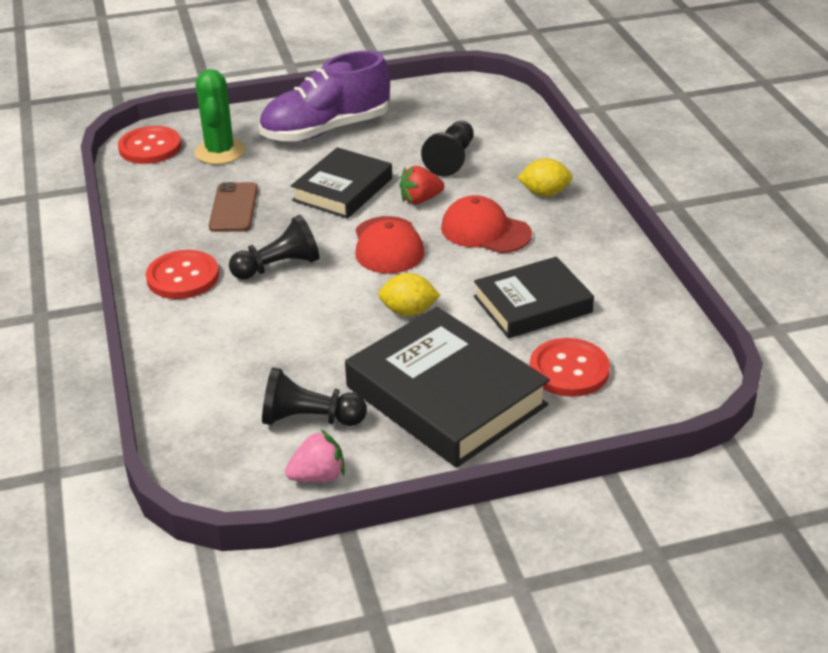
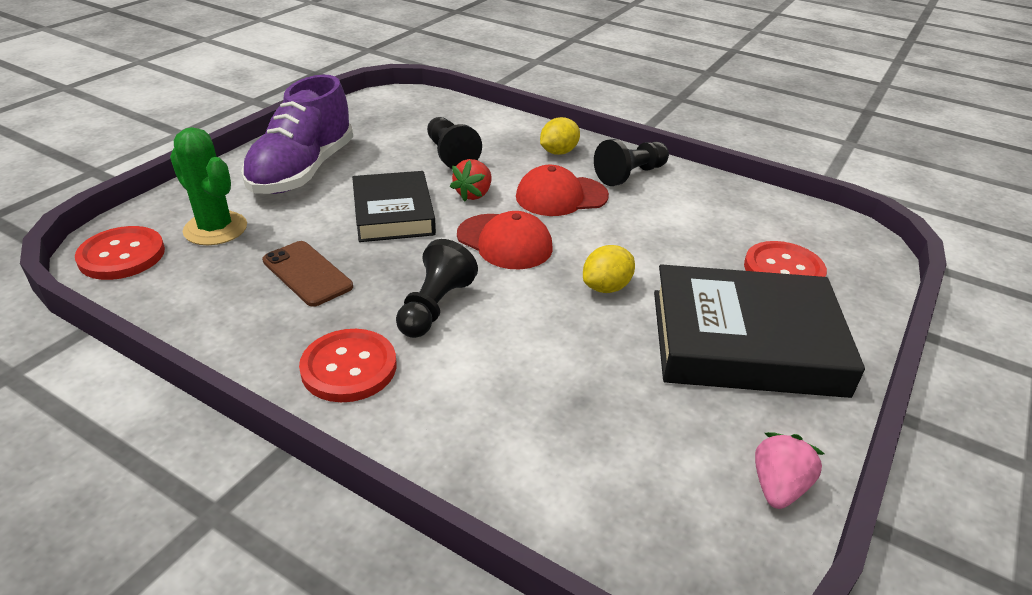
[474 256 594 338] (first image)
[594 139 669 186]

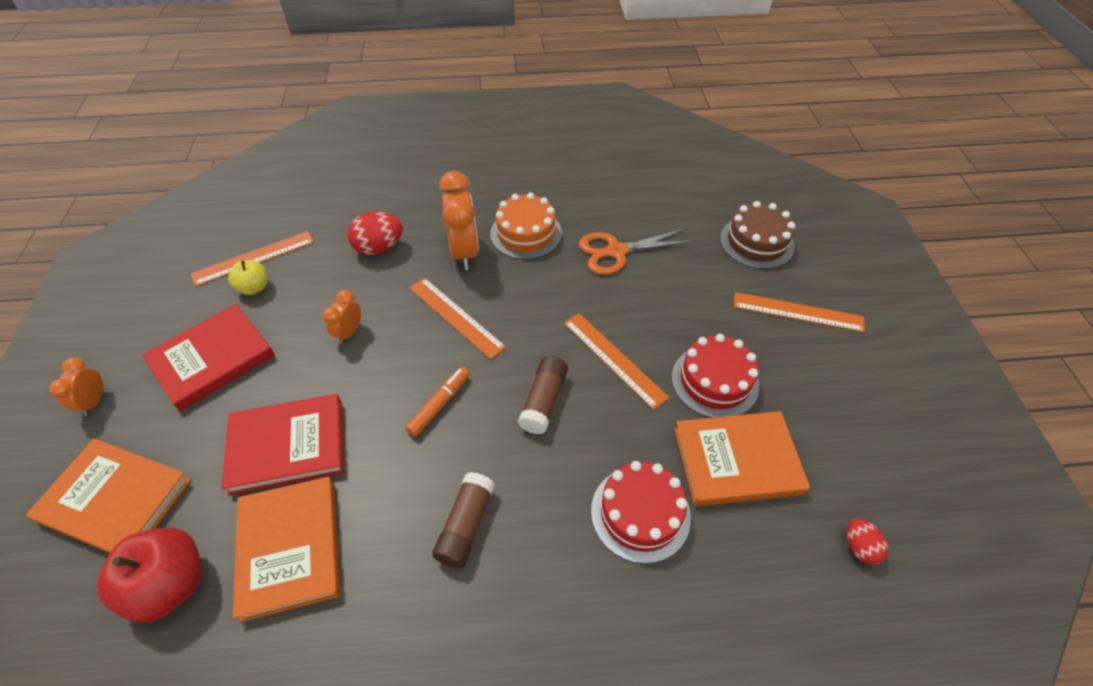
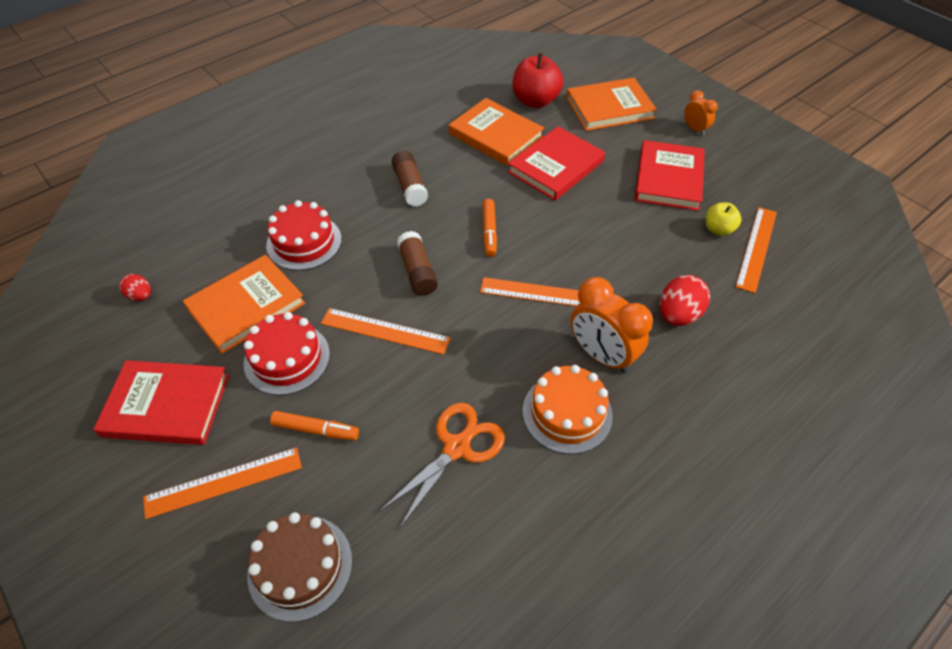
[323 290 361 344] (first image)
[93 360 229 445]
[270 411 359 441]

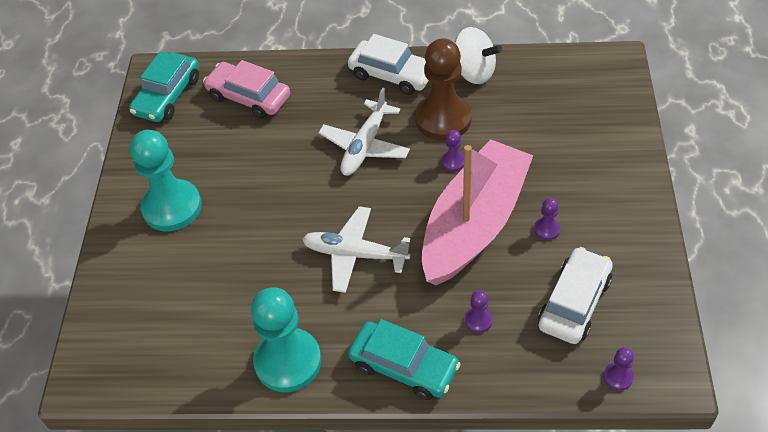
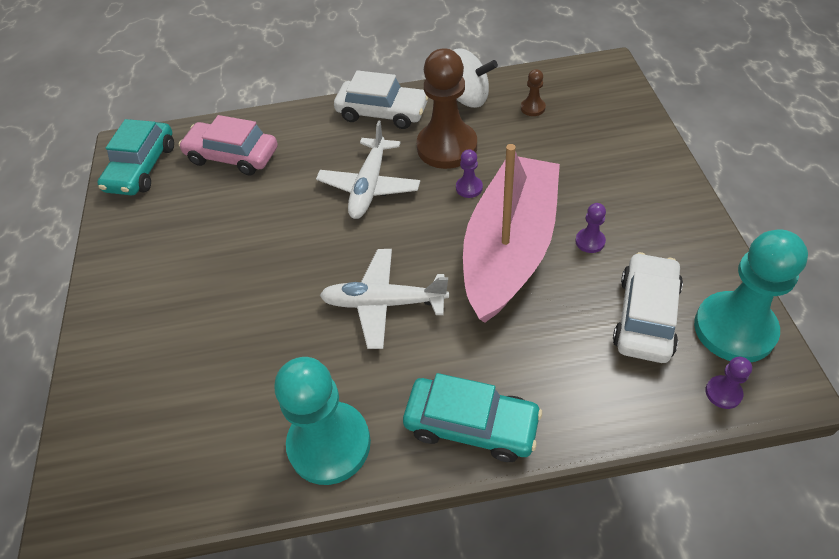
[694 230 808 362]
[465 290 493 333] (first image)
[521 69 546 116]

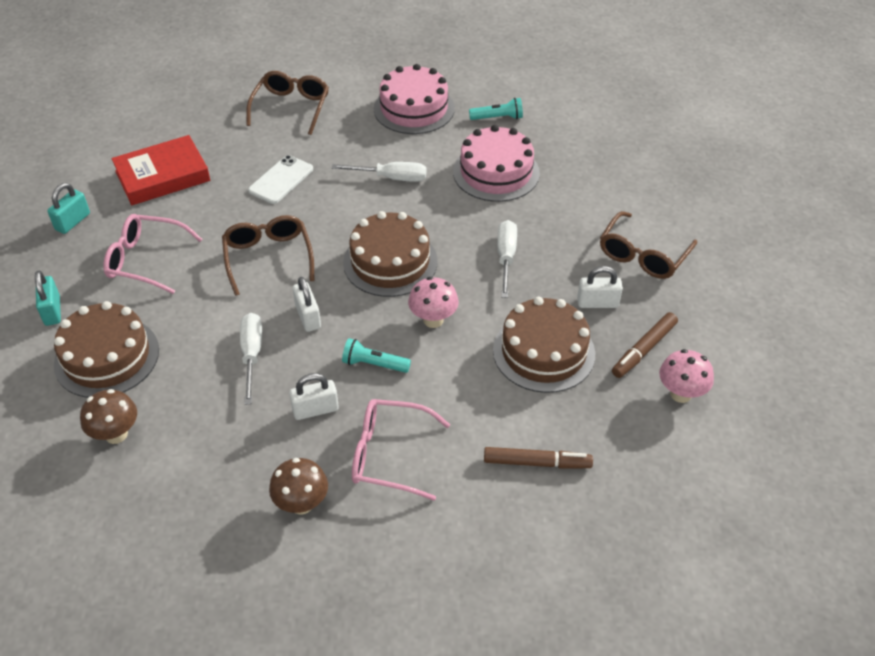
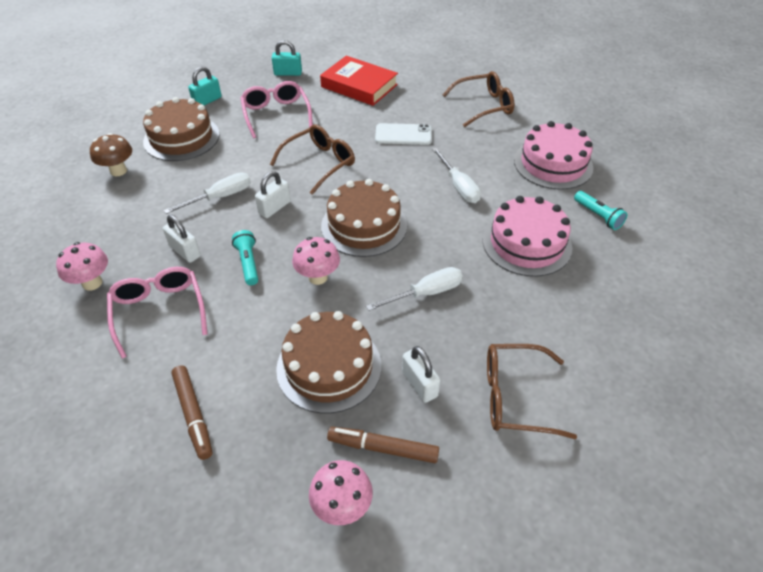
[56 242 108 291]

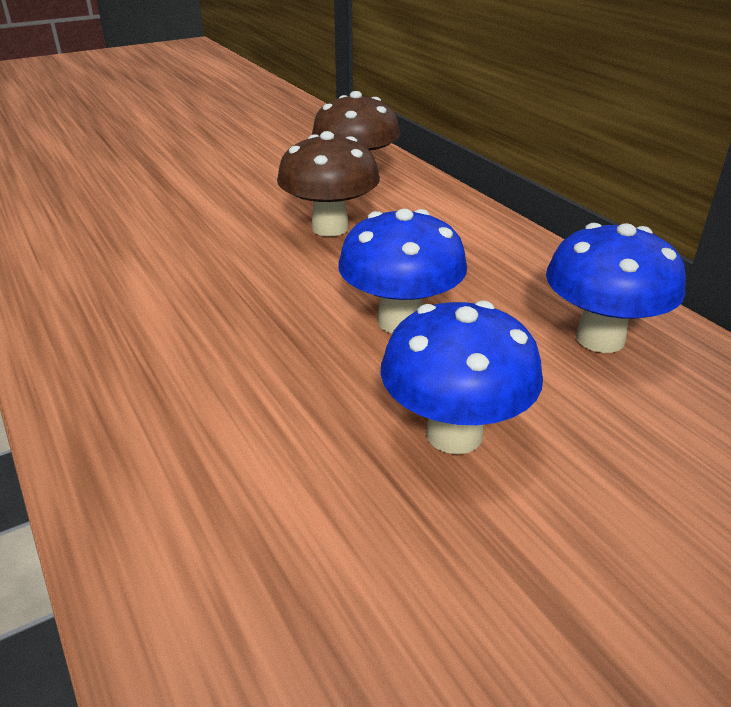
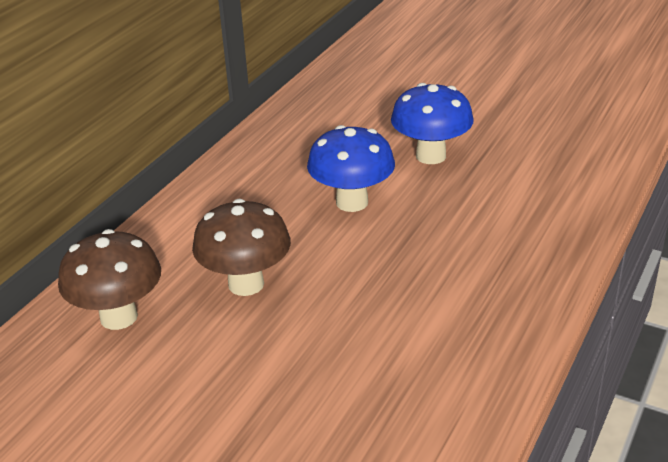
[546 223 686 353] (first image)

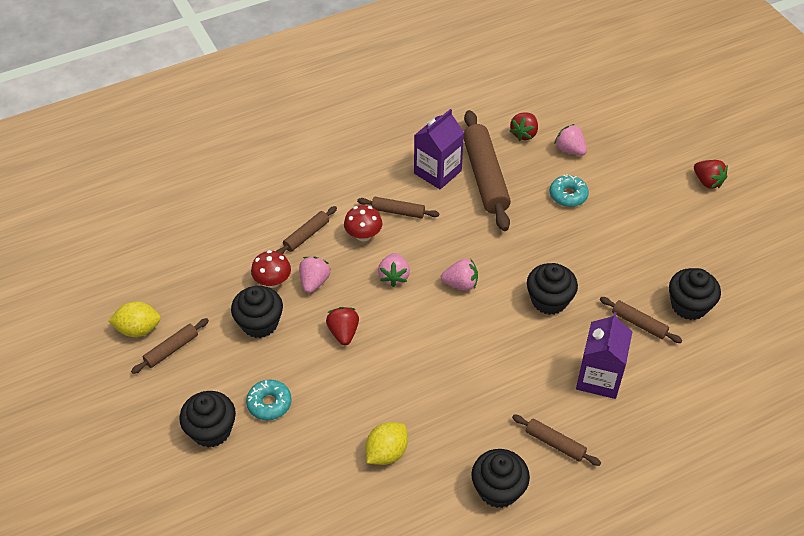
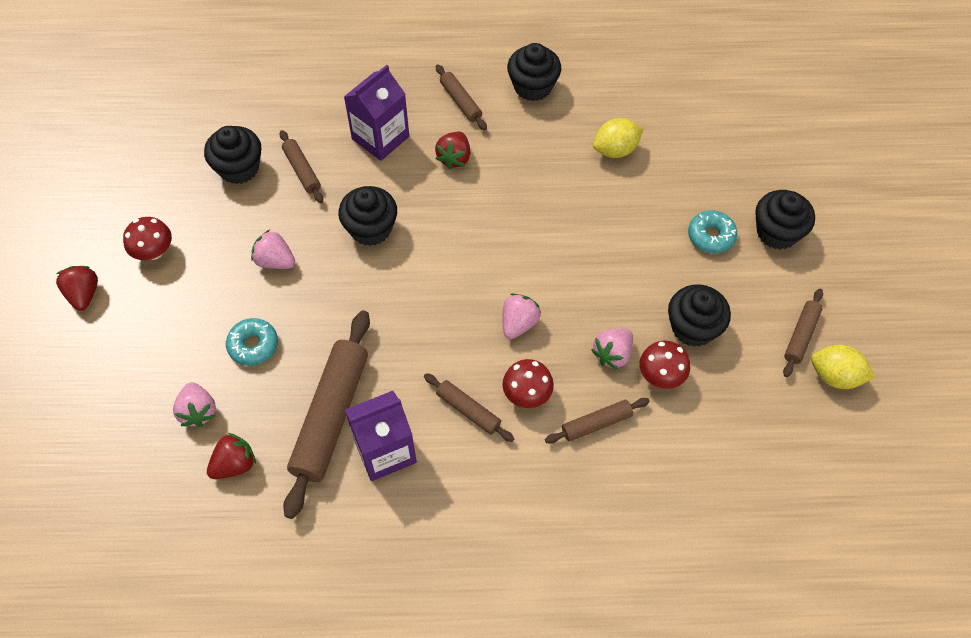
[251 230 295 269]
[435 131 470 169]
[783 289 823 377]
[123 217 172 260]

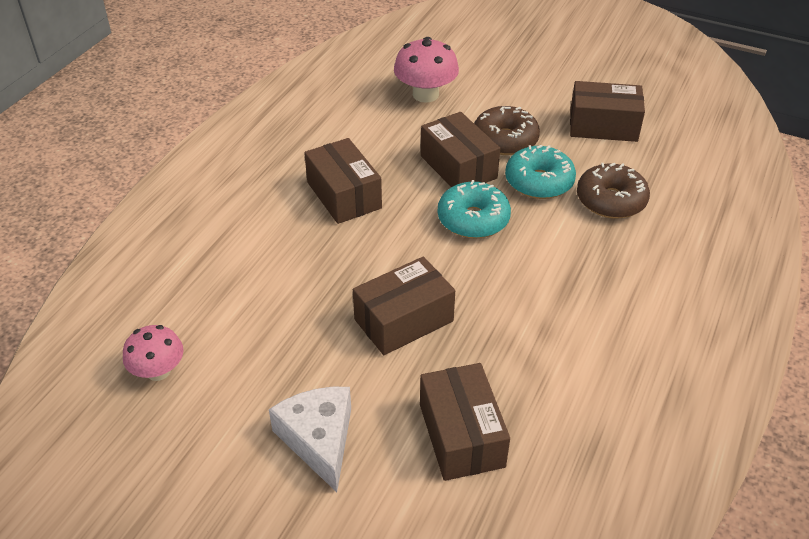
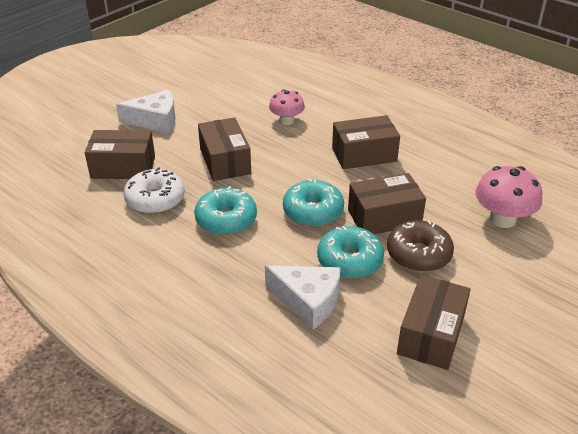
[265 266 341 330]
[269 90 305 125]
[123 167 185 214]
[194 186 257 235]

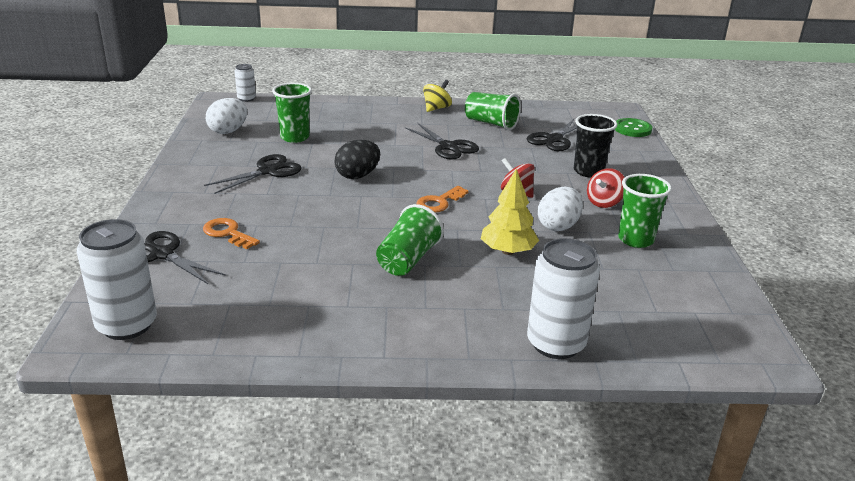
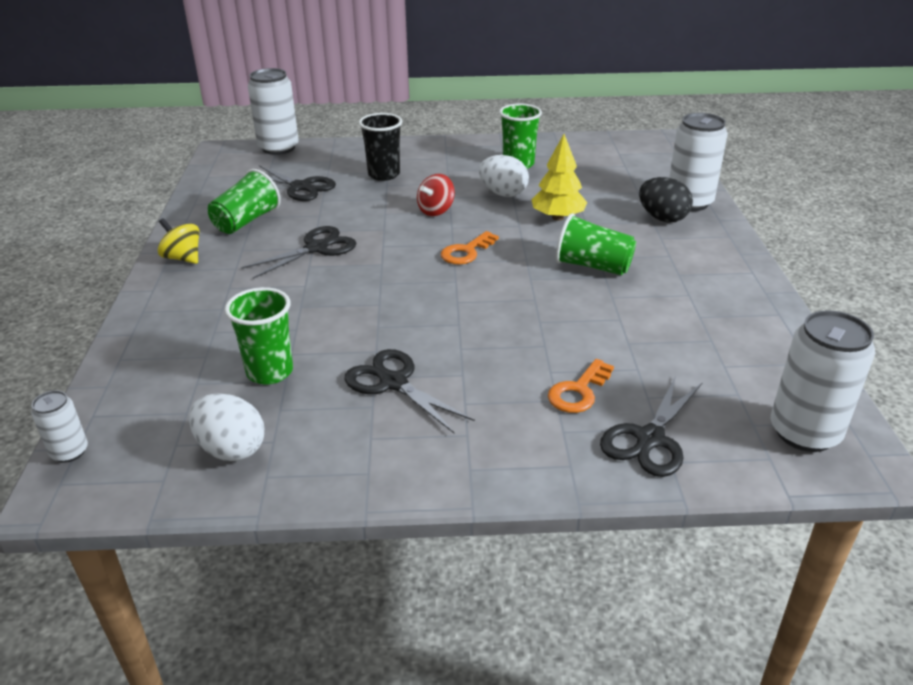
[248 68 299 155]
[639 177 693 223]
[587 168 625 208] (first image)
[441 231 499 264]

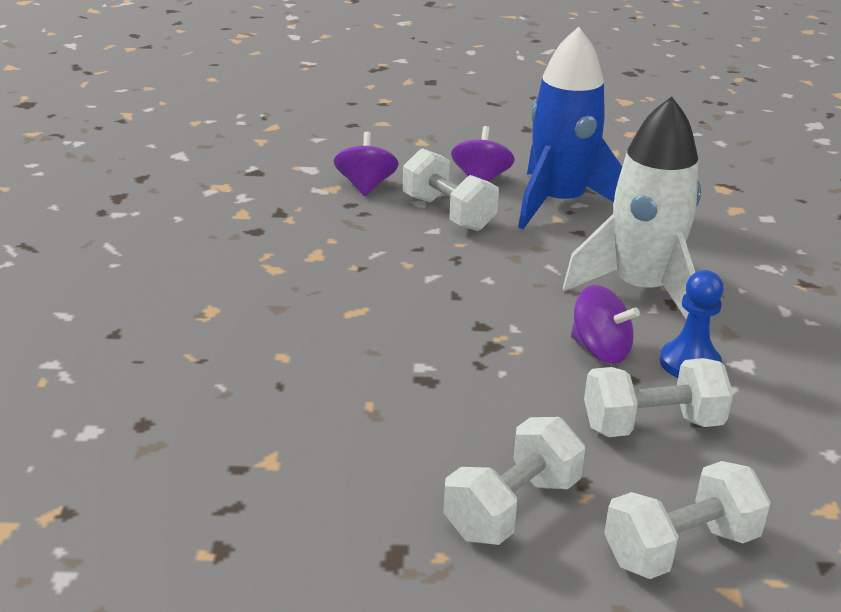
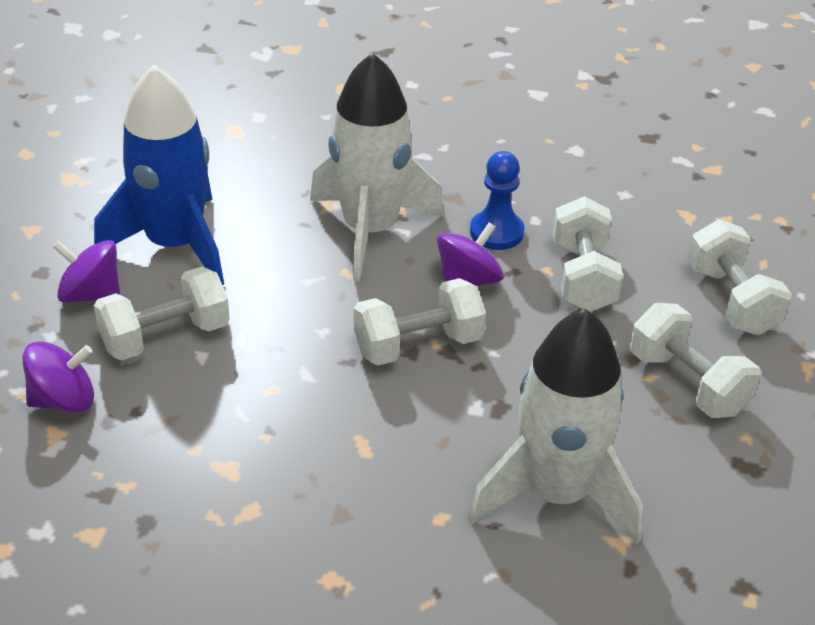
[23 341 94 412]
[354 278 486 366]
[468 309 643 544]

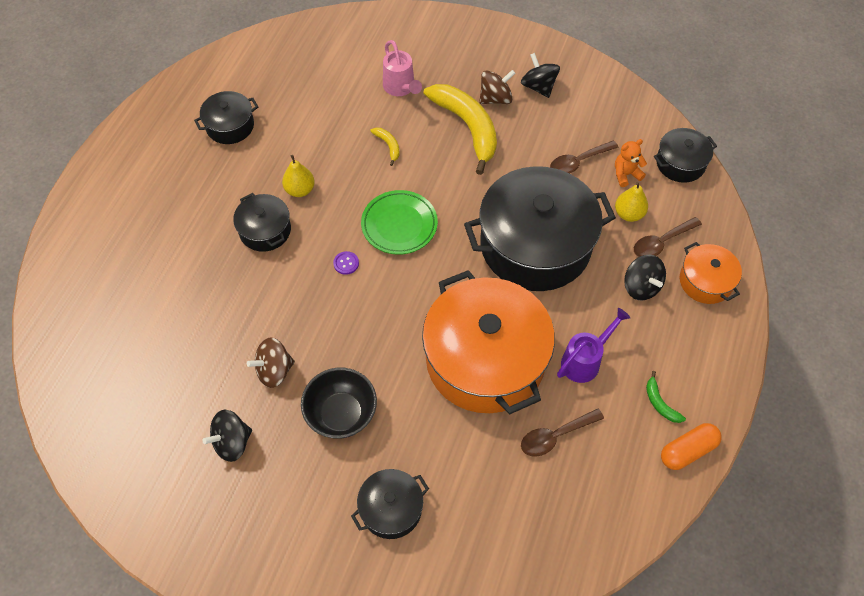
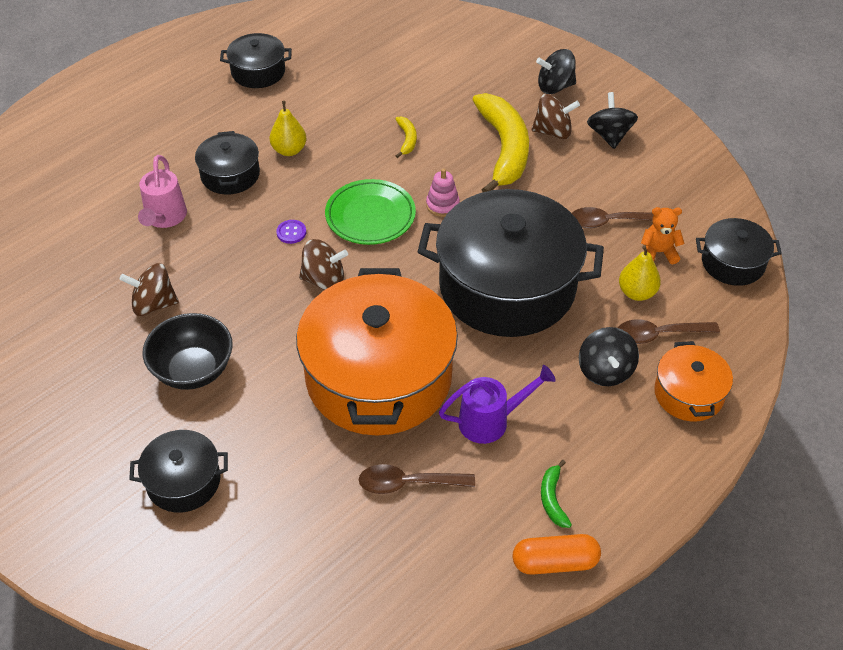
[138 155 187 228]
[536 49 576 94]
[426 168 460 217]
[299 239 348 290]

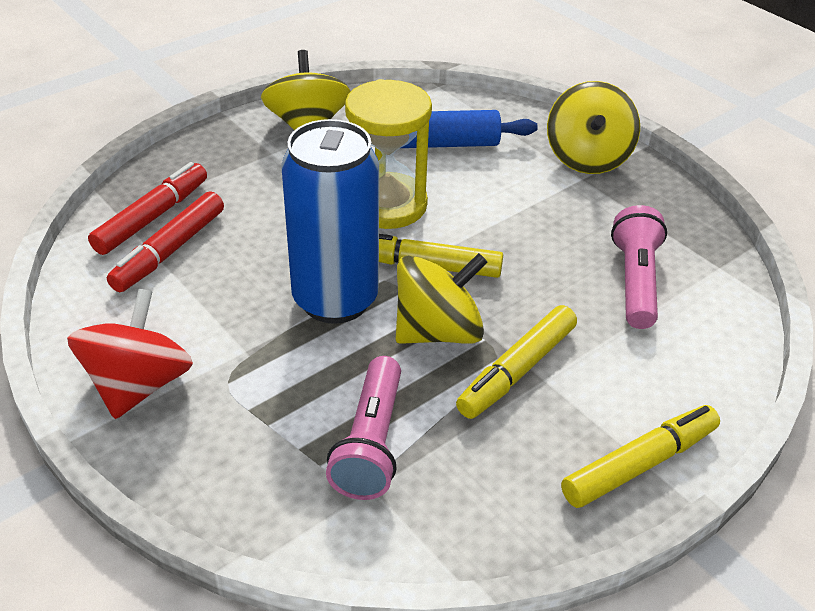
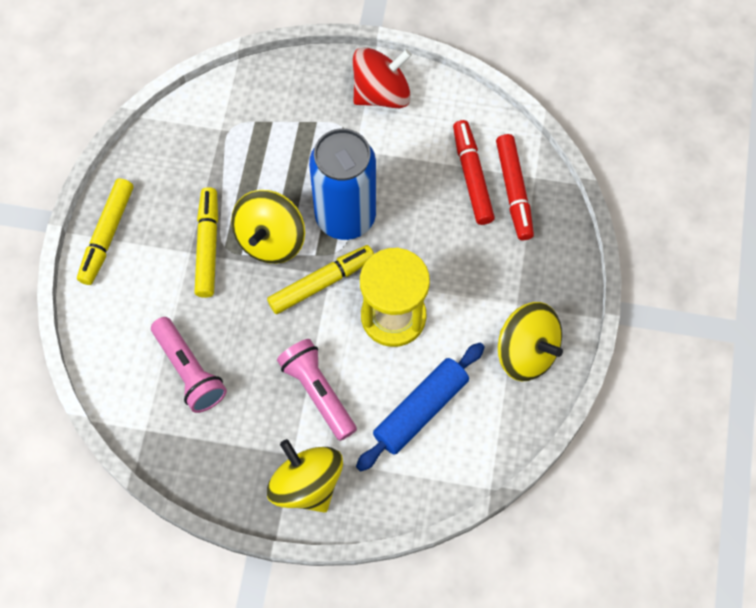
[353 47 412 109]
[277 339 357 441]

